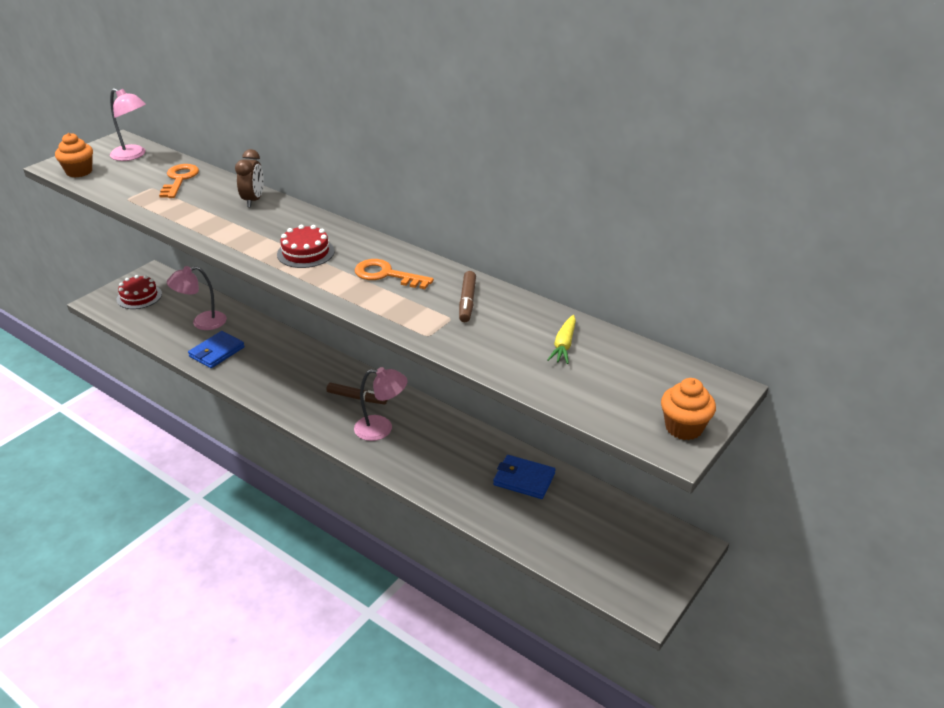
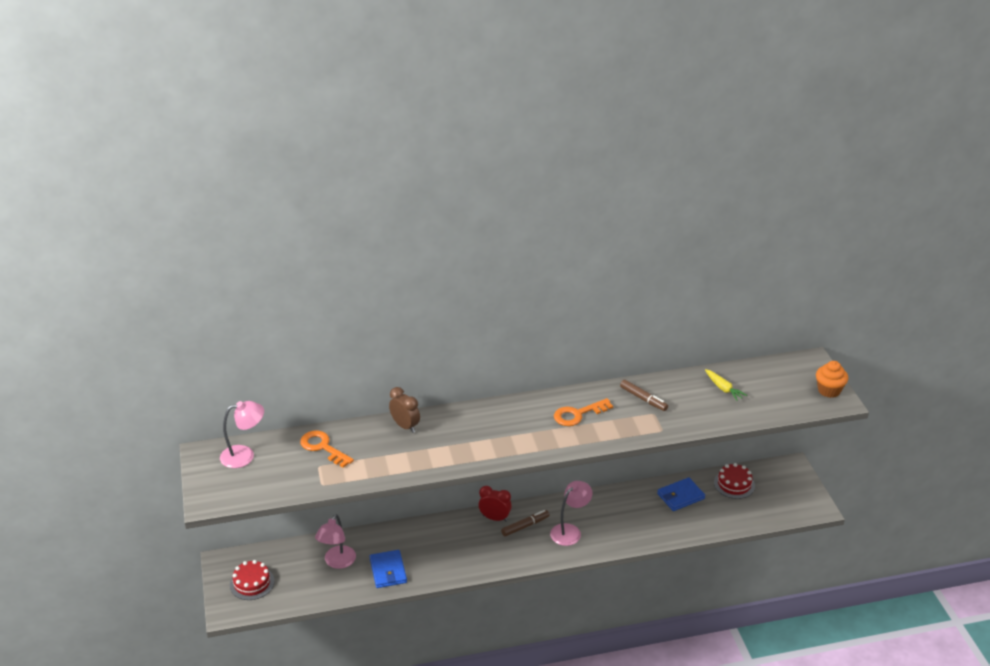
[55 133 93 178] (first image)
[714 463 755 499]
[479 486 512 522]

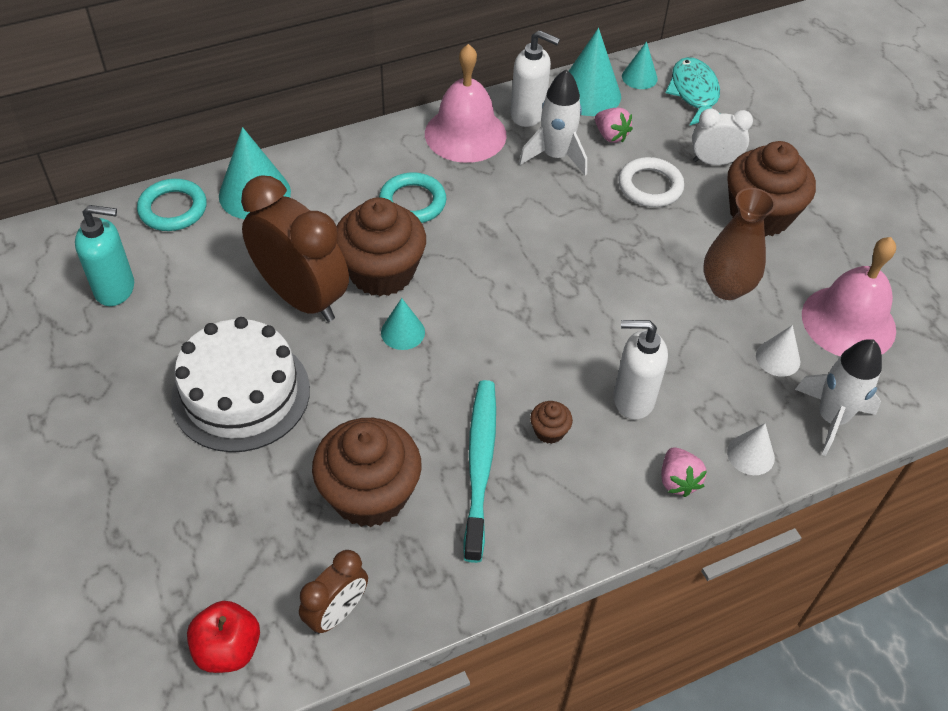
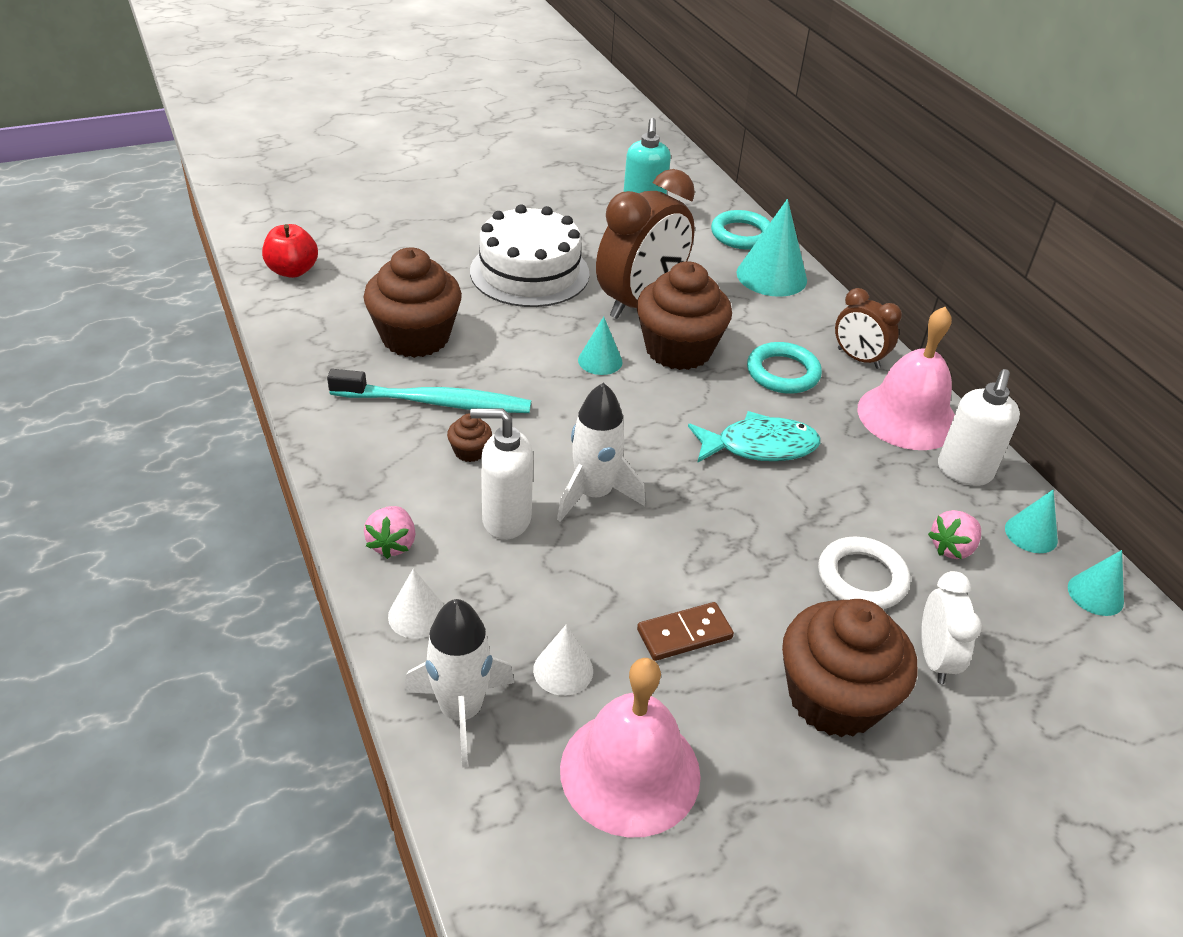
[1005 490 1058 553]
[688 411 820 463]
[557 382 645 522]
[637 602 734 661]
[470 408 533 540]
[364 506 415 559]
[835 288 902 369]

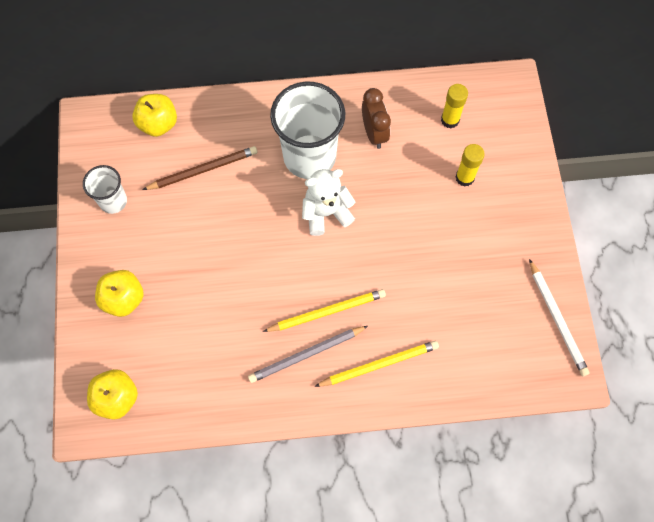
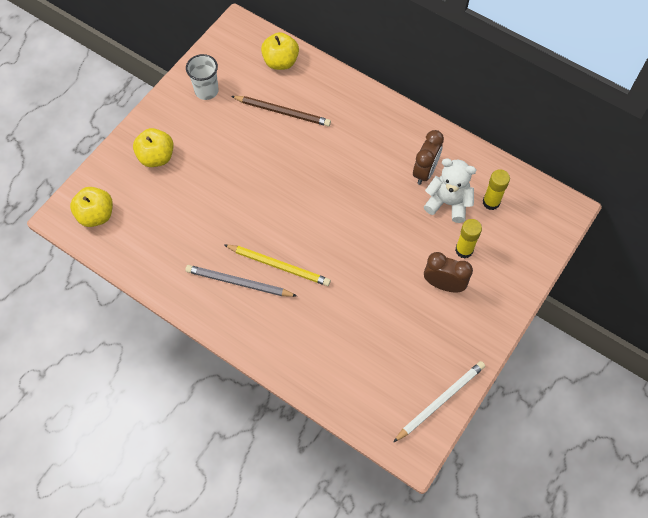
[270 82 345 179] (first image)
[424 158 476 223]
[394 361 485 442]
[314 341 439 387] (first image)
[424 252 473 292]

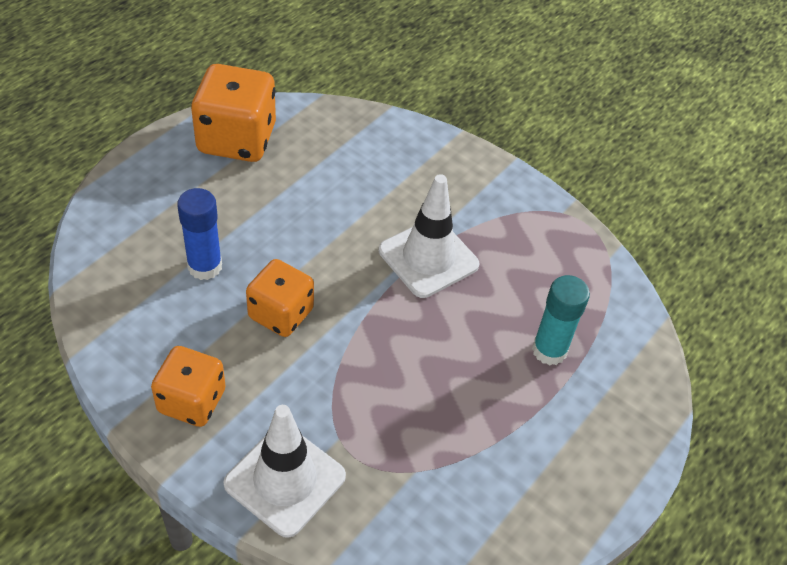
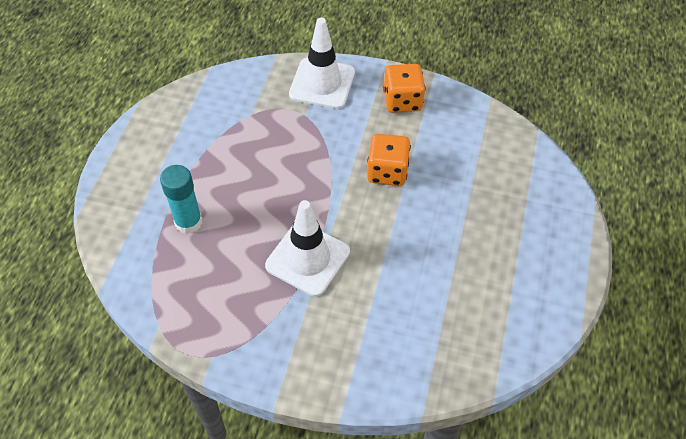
[191 64 276 162] (first image)
[177 188 222 280] (first image)

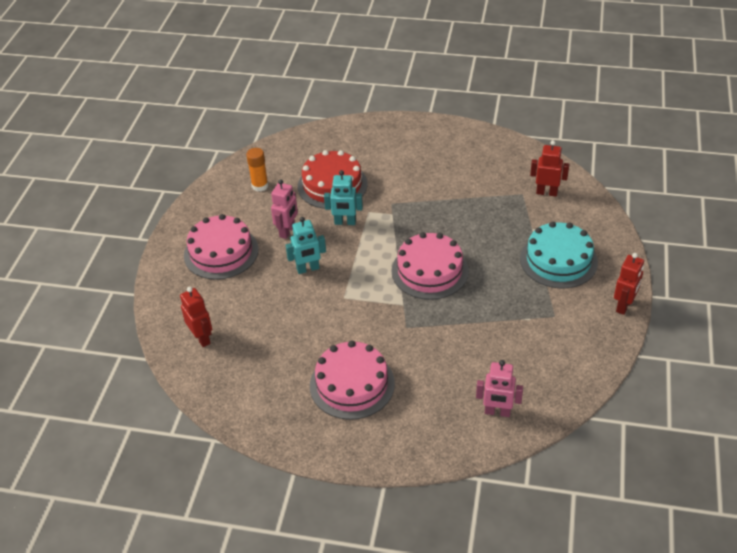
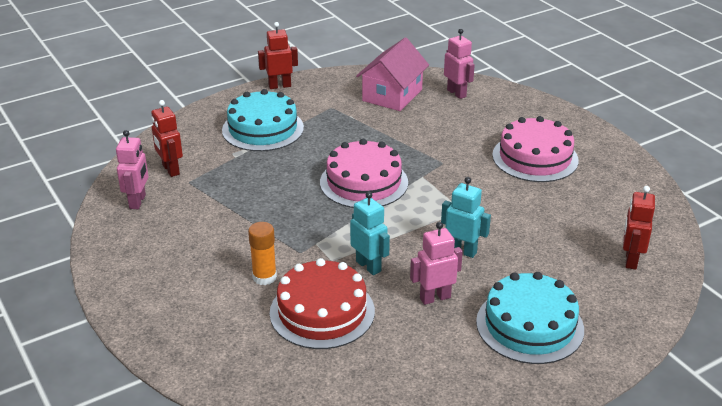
[248 222 277 285]
[476 272 584 364]
[356 37 429 111]
[116 130 148 209]

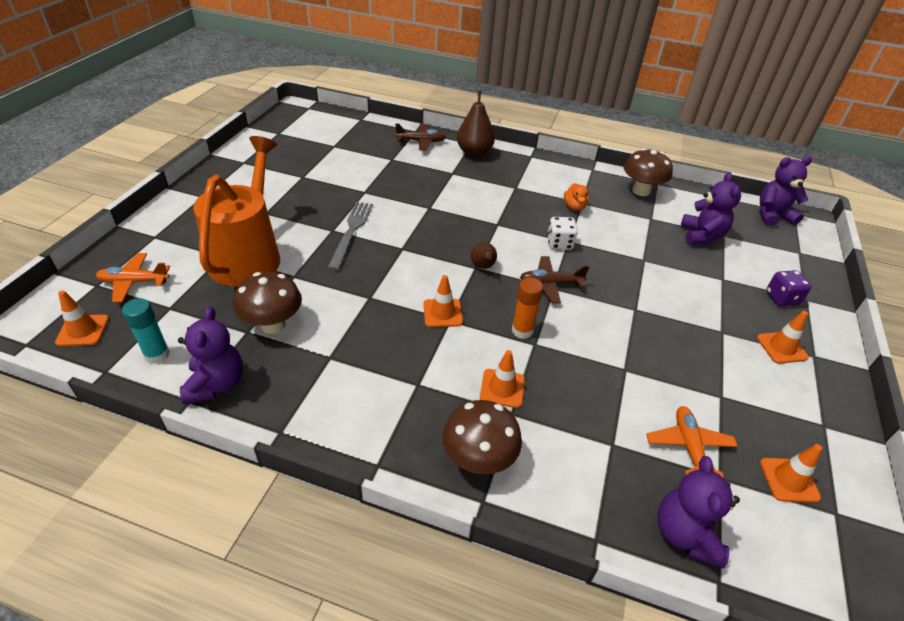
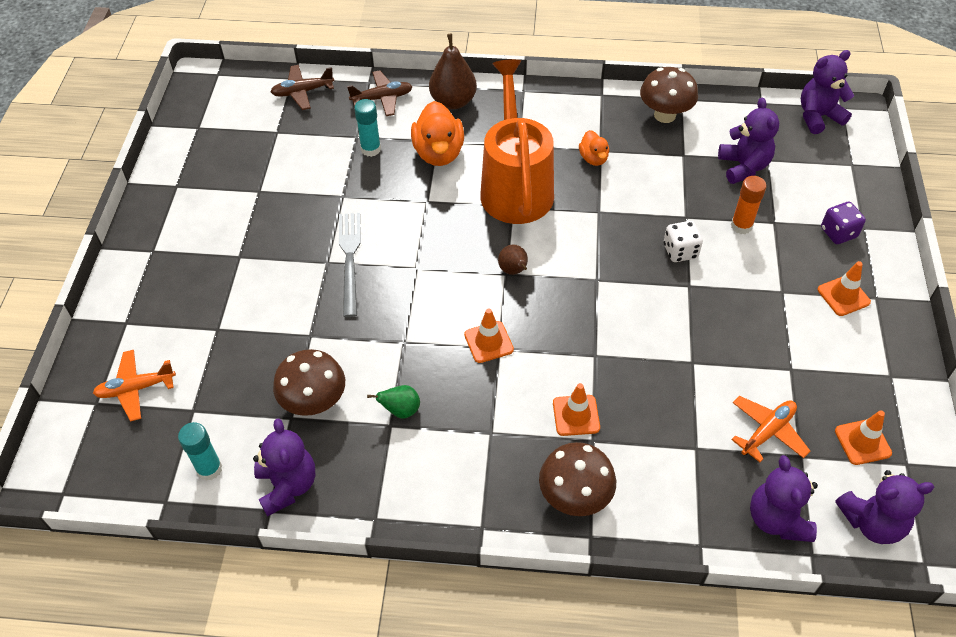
[480 59 554 224]
[664 221 703 262]
[271 65 334 110]
[731 176 766 234]
[55 291 109 346] (first image)
[731 396 810 462]
[354 99 381 157]
[411 101 464 166]
[367 385 420 419]
[835 470 934 544]

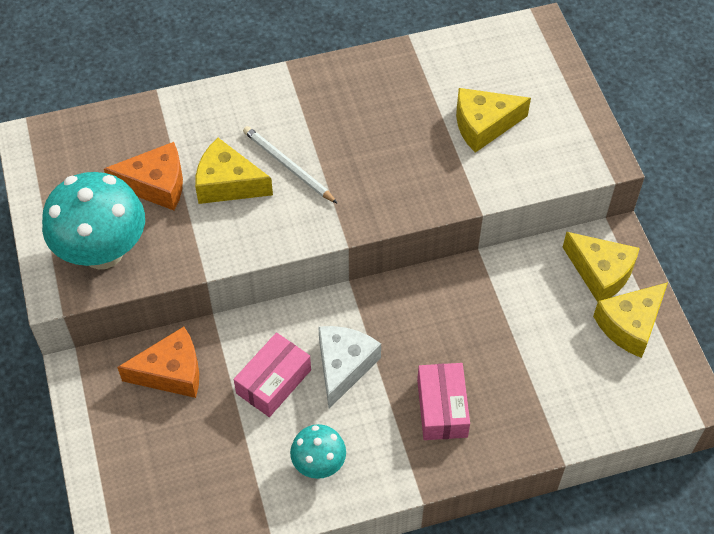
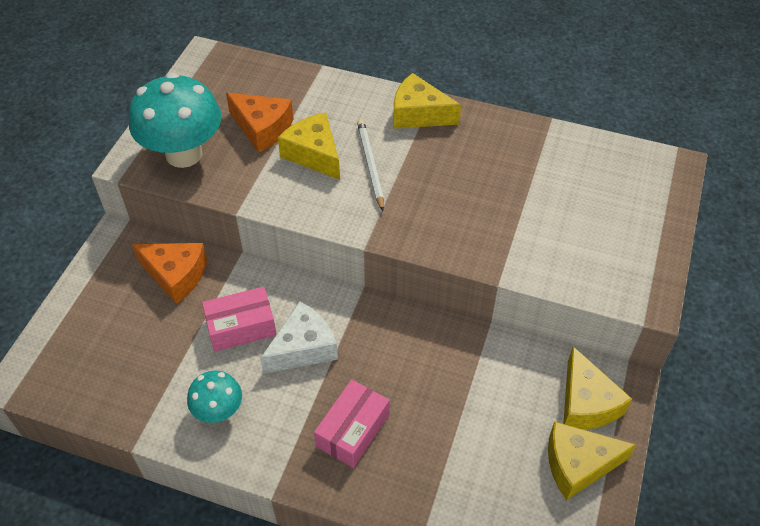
[394 73 461 129]

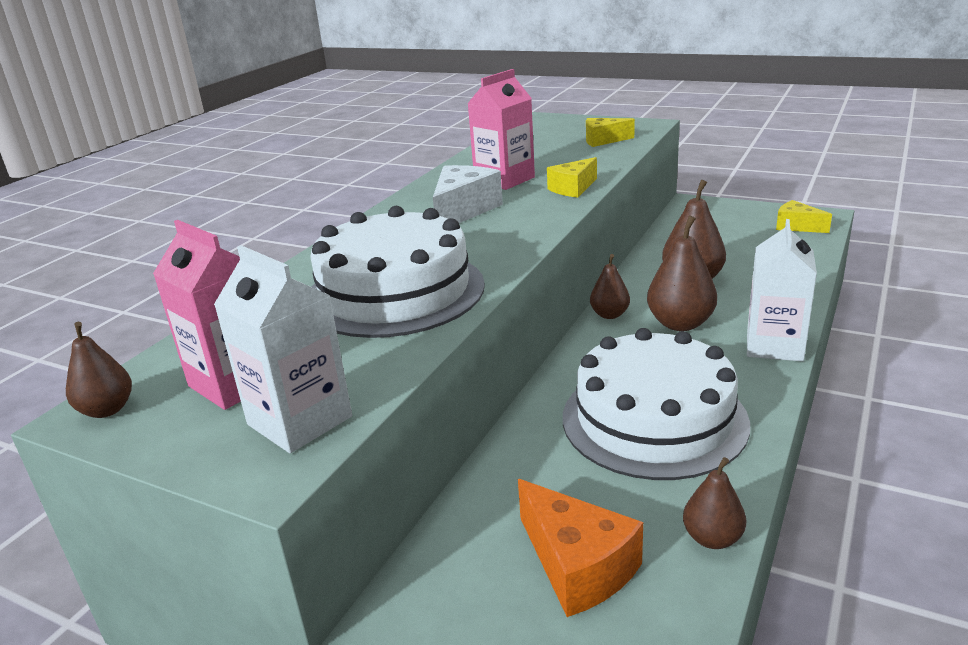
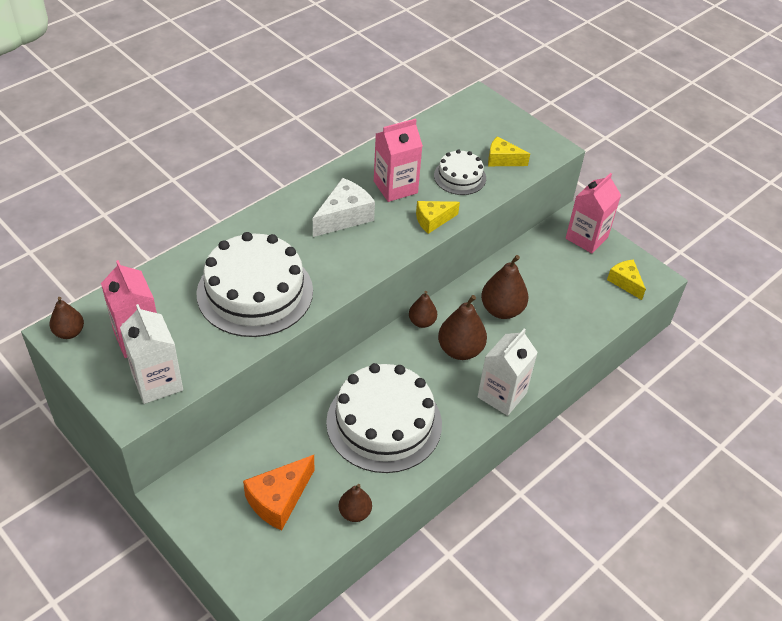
[243 455 314 531]
[434 149 486 195]
[566 173 621 253]

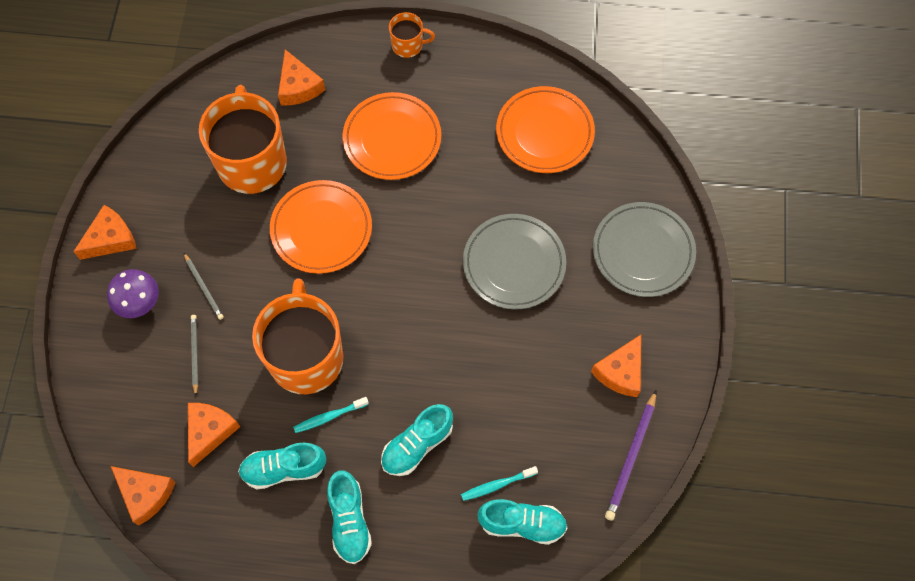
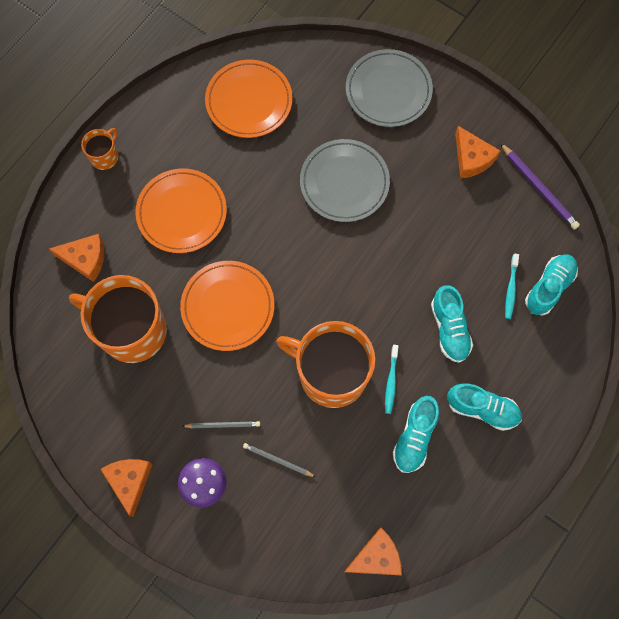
[188 403 240 467] (first image)

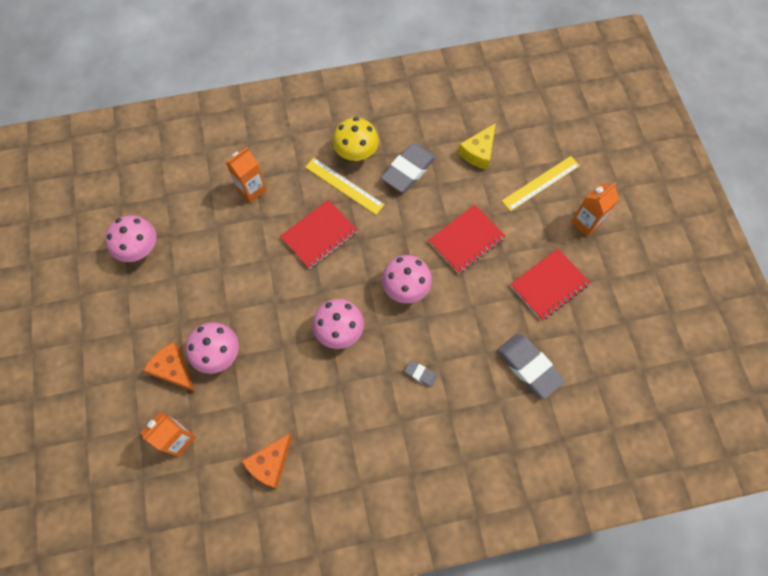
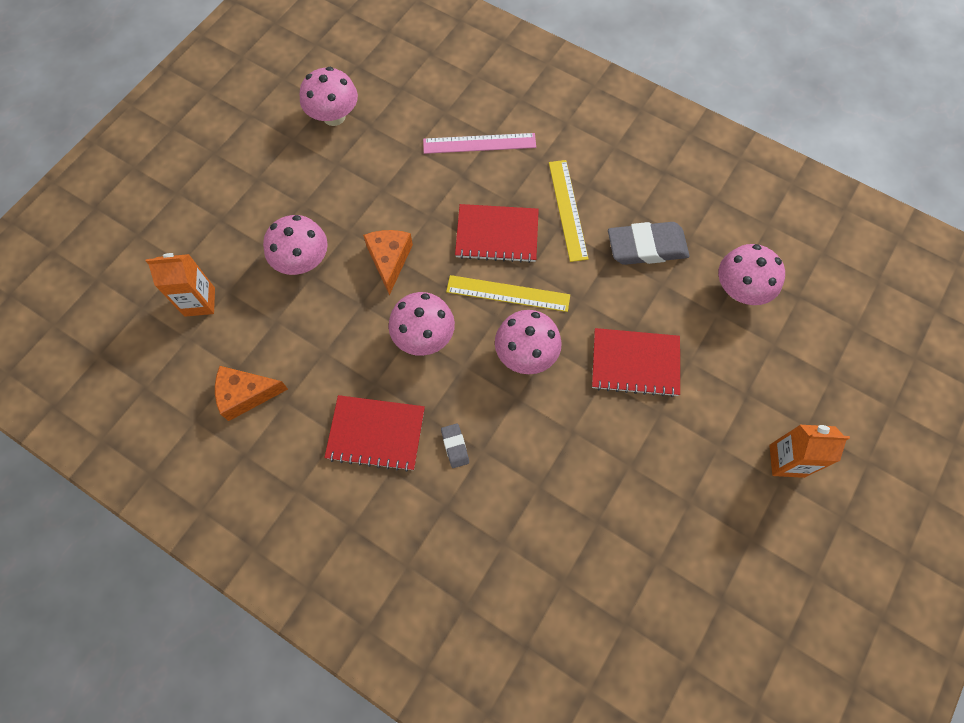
[333 117 379 161] (first image)
[718 244 785 305]
[423 133 536 154]
[446 275 570 312]
[324 395 425 472]
[497 334 565 399] (first image)
[363 230 413 295]

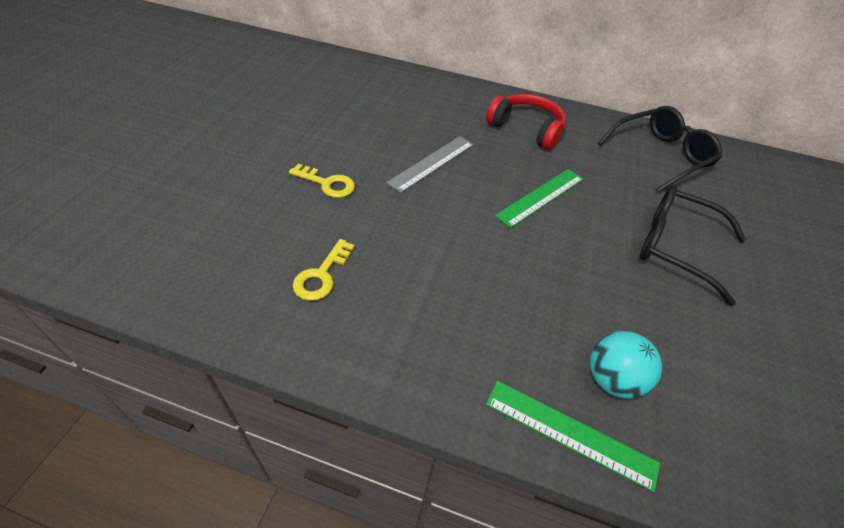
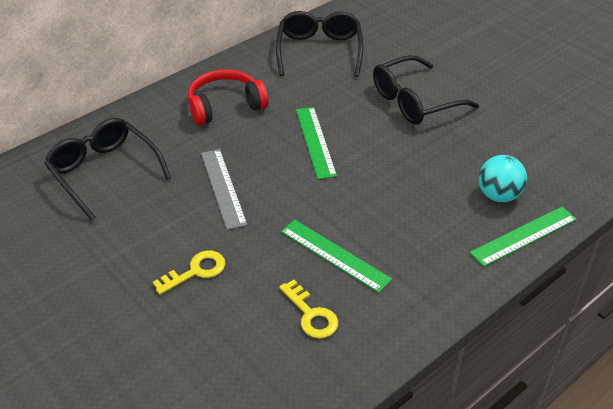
[44 118 171 220]
[281 220 392 293]

